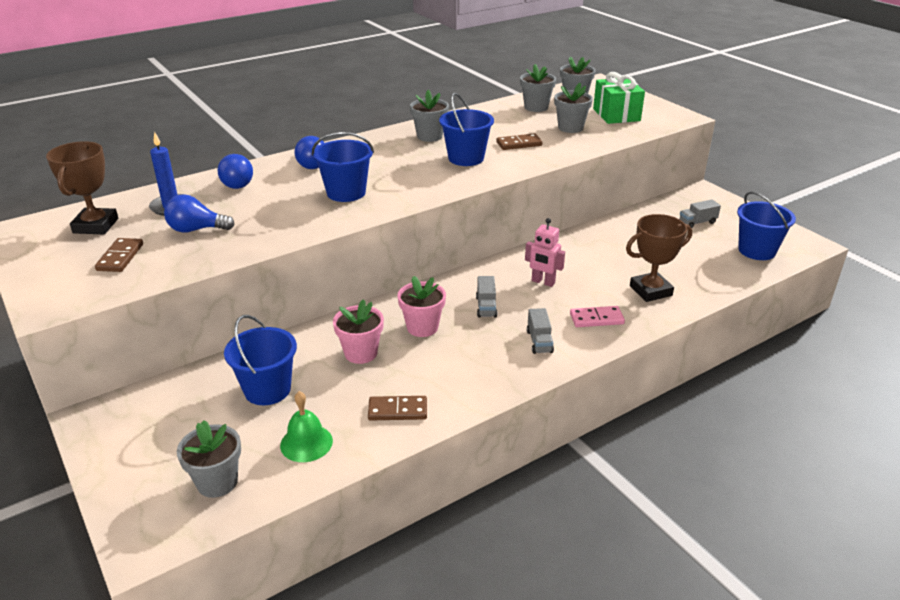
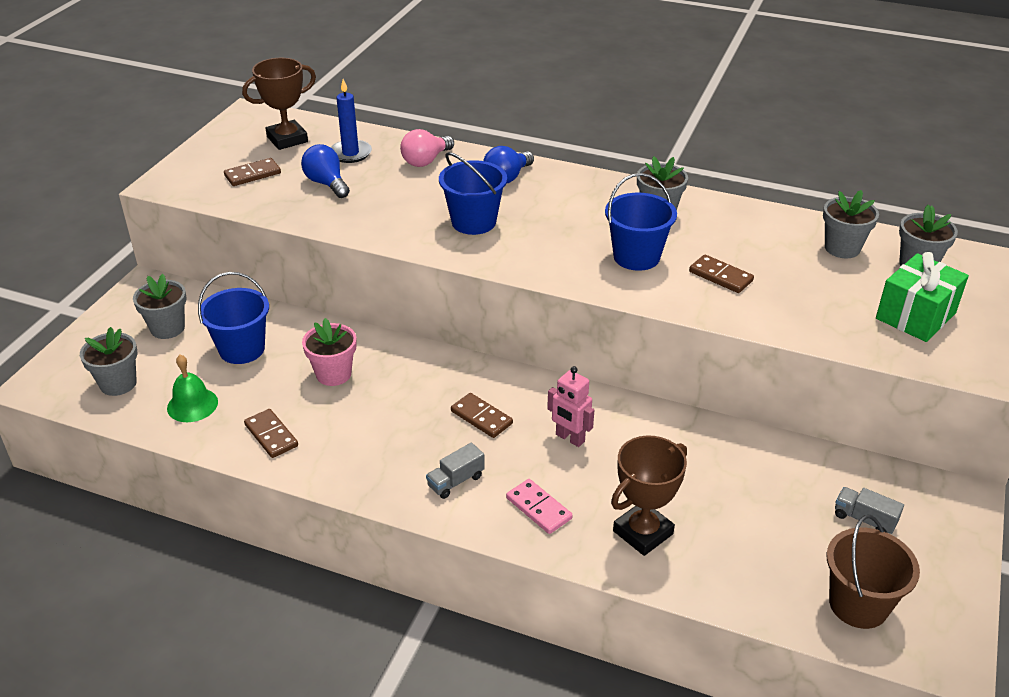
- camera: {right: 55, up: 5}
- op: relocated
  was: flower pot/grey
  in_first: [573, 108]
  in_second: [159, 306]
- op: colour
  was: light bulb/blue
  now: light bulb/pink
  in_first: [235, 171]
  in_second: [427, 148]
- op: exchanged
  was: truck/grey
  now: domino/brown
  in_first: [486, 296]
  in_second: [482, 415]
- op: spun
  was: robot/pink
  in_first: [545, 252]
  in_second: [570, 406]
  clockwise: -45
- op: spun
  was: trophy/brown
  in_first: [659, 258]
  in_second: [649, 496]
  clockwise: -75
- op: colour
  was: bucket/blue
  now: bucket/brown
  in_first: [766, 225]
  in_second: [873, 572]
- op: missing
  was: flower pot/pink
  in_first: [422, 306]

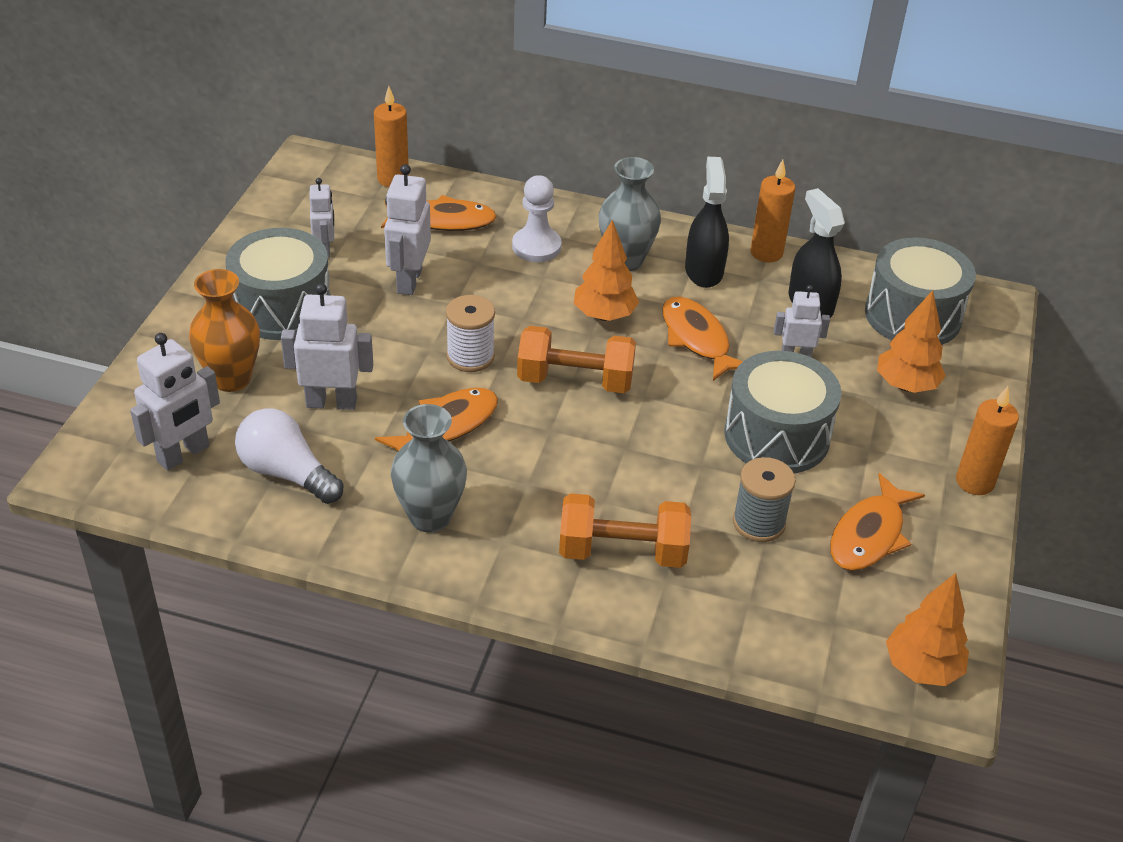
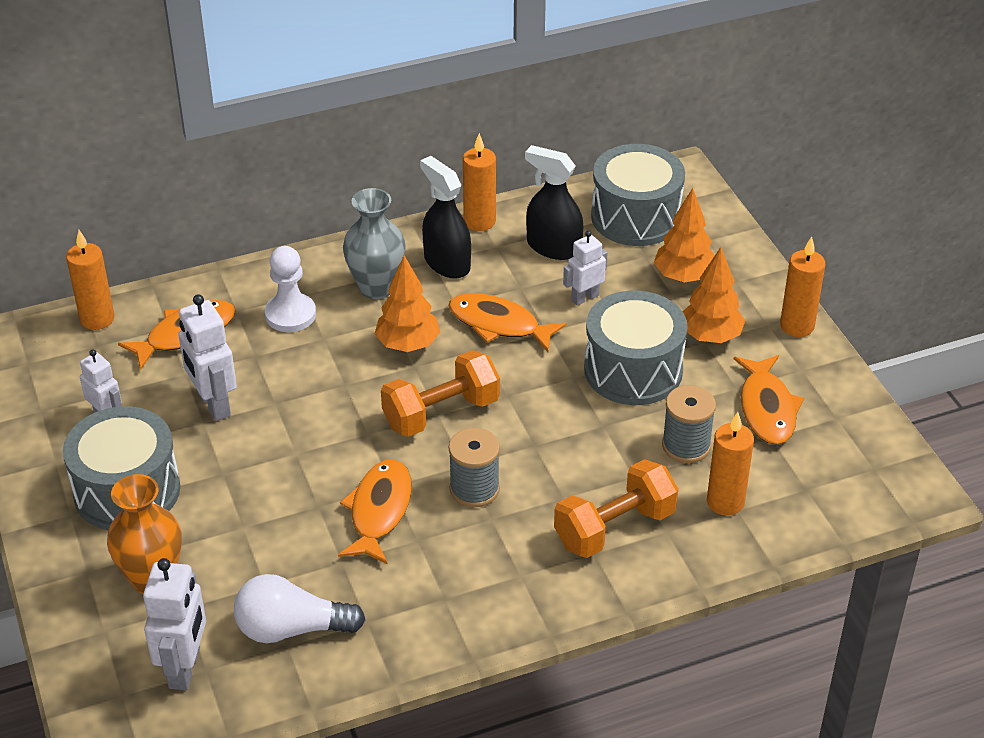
- camera: {right: -35, up: 0}
- op: appeared
  now: spool/grey
  in_second: [474, 467]
- op: relocated
  was: tree/orange
  in_first: [927, 629]
  in_second: [713, 295]
- op: appeared
  now: candle/orange
  in_second: [730, 464]
- op: missing
  was: robot/white
  in_first: [327, 346]
- op: missing
  was: vase/grey
  in_first: [429, 468]
- op: missing
  was: spool/white
  in_first: [470, 333]

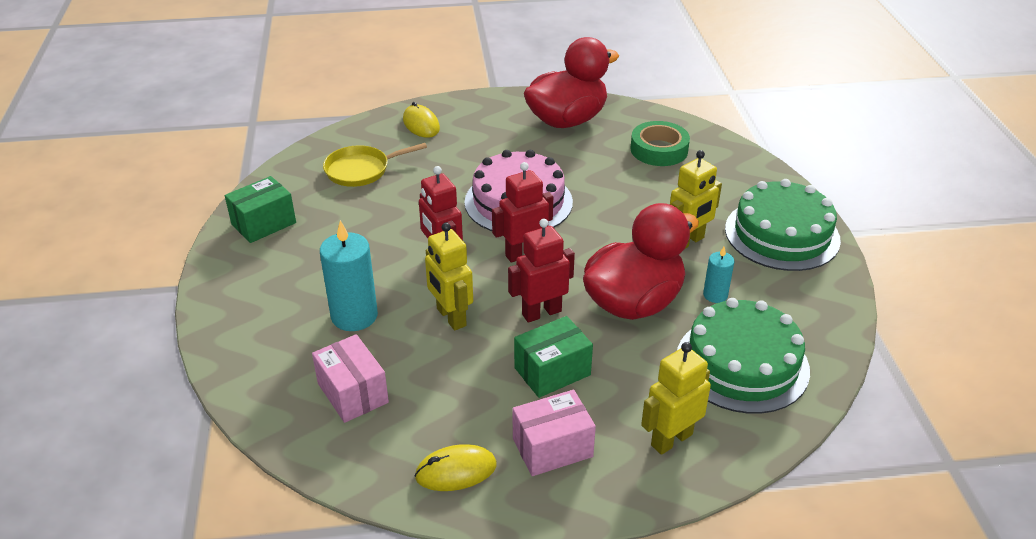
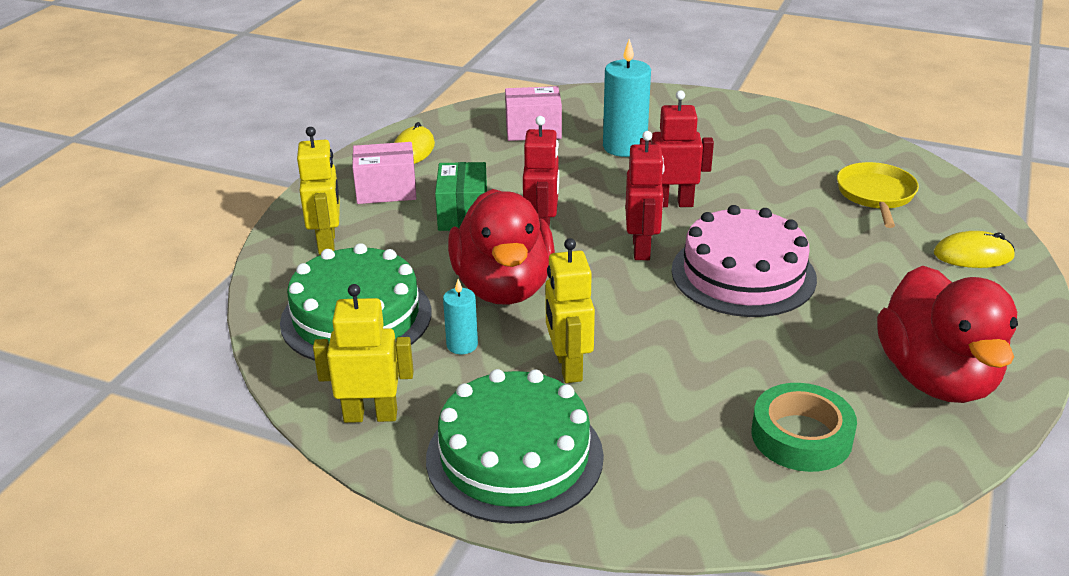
- camera: {right: 120, up: -5}
- op: relocated
  was: robot/yellow
  in_first: [449, 276]
  in_second: [363, 353]
- op: spun
  was: box/pink
  in_first: [554, 433]
  in_second: [384, 173]
  clockwise: 75
- op: missing
  was: box/green
  in_first: [260, 209]

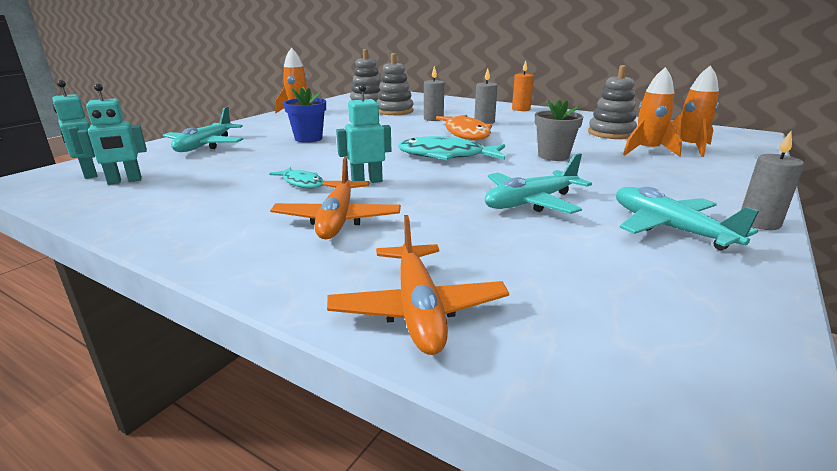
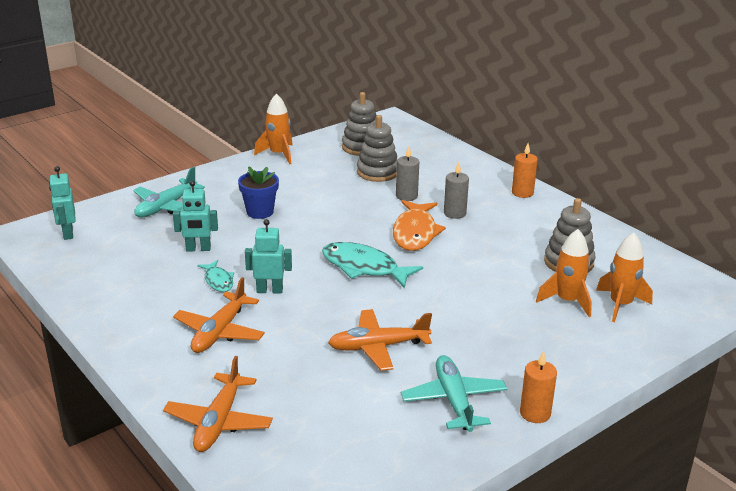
- camera: {right: 20, up: 5}
- op: relocated
  was: robot/turquoise
  in_first: [112, 134]
  in_second: [195, 216]
- op: colour
  was: plane/turquoise
  now: plane/orange
  in_first: [538, 183]
  in_second: [380, 340]
- op: colour
  was: candle/grey
  now: candle/orange
  in_first: [773, 180]
  in_second: [538, 387]
- op: missing
  was: flower pot/grey
  in_first: [559, 130]

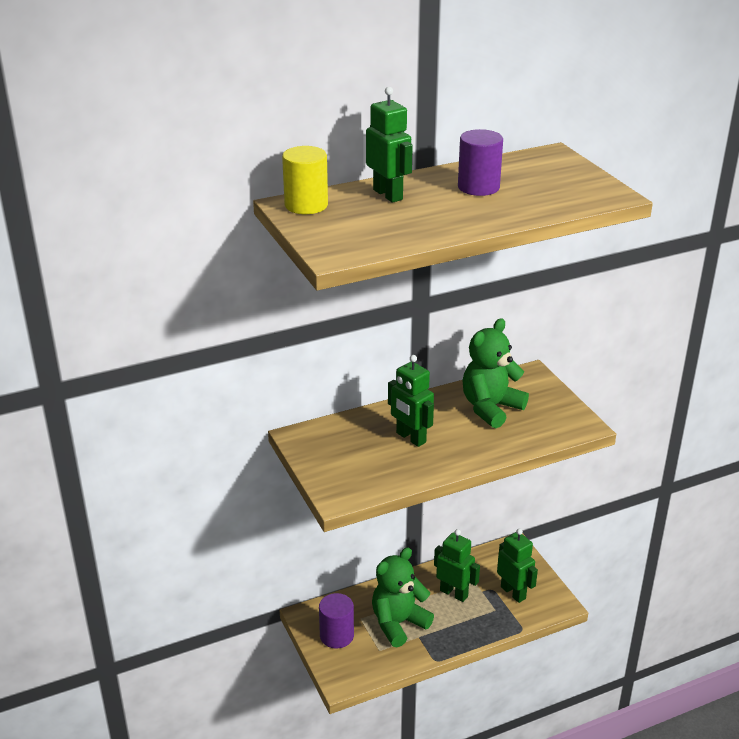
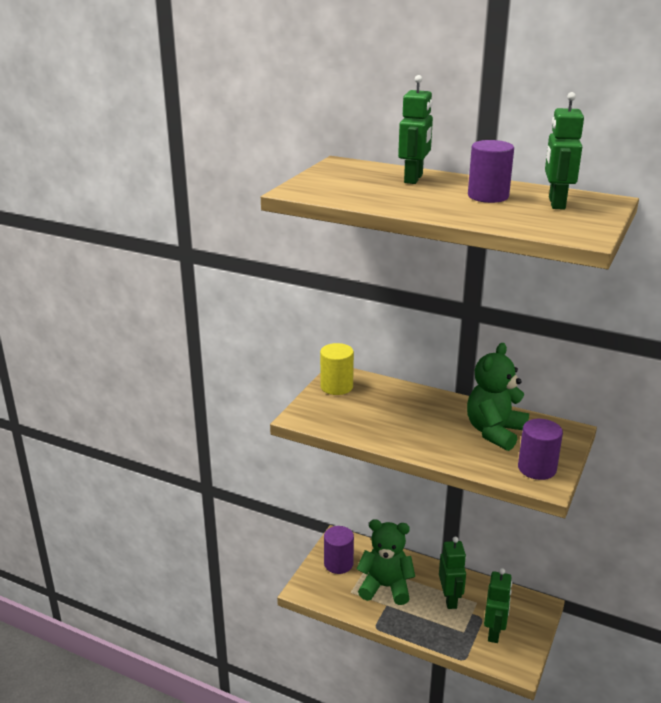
- camera: {right: 50, up: -5}
- op: relocated
  was: cylinder/yellow
  in_first: [305, 180]
  in_second: [337, 369]
- op: spun
  was: teddy bear/green
  in_first: [495, 373]
  in_second: [498, 397]
  clockwise: -60
- op: appeared
  now: cylinder/purple
  in_second: [540, 449]
- op: relocated
  was: robot/green
  in_first: [411, 401]
  in_second: [564, 150]

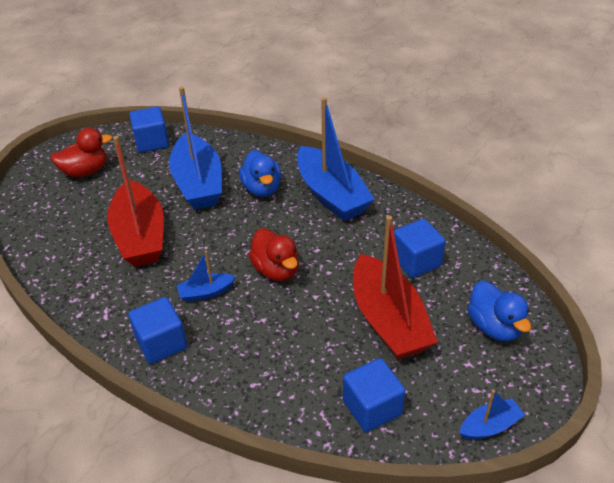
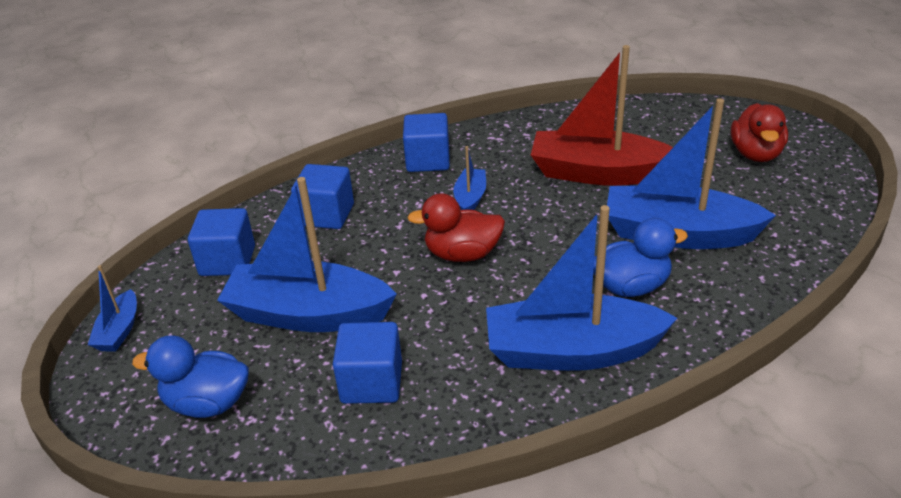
- camera: {right: 120, up: -5}
- op: colour
  was: boat/red
  now: boat/blue
  in_first: [395, 287]
  in_second: [307, 254]
- op: relocated
  was: cube/blue
  in_first: [149, 130]
  in_second: [322, 196]
- op: spun
  was: duck/blue
  in_first: [260, 173]
  in_second: [640, 257]
  clockwise: 150

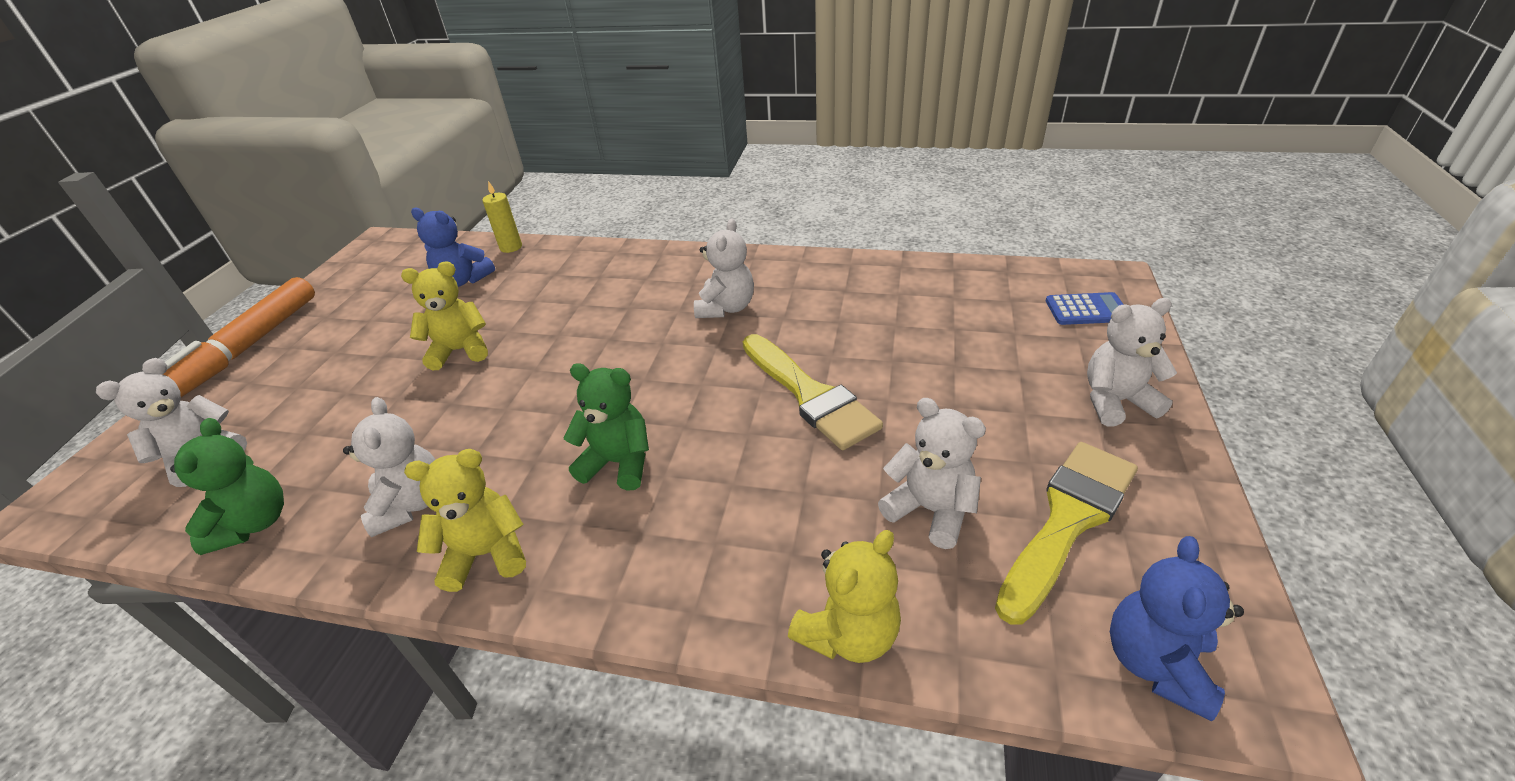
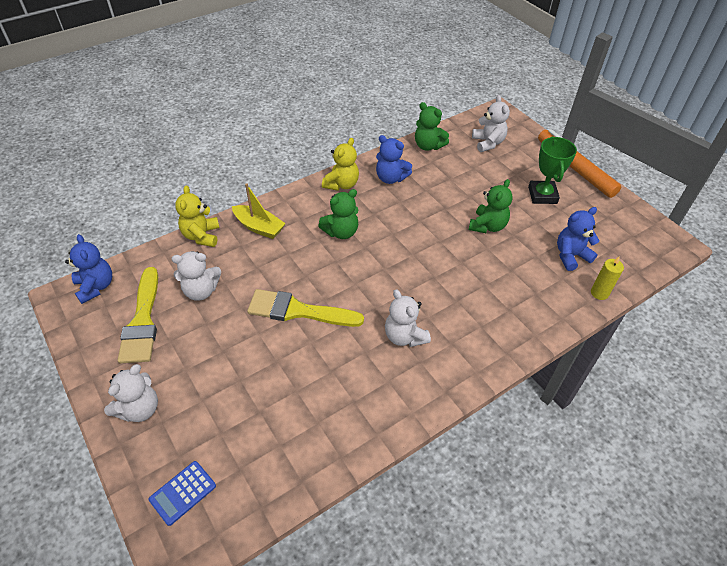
- camera: {right: 130, up: 10}
- op: appeared
  now: boat/yellow
  in_second: [259, 211]
- op: colour
  was: teddy bear/white
  now: teddy bear/blue
  in_first: [389, 467]
  in_second: [394, 159]
- op: colour
  was: teddy bear/yellow
  now: teddy bear/green
  in_first: [444, 316]
  in_second: [491, 206]
- op: appeared
  now: trophy/green
  in_second: [552, 170]

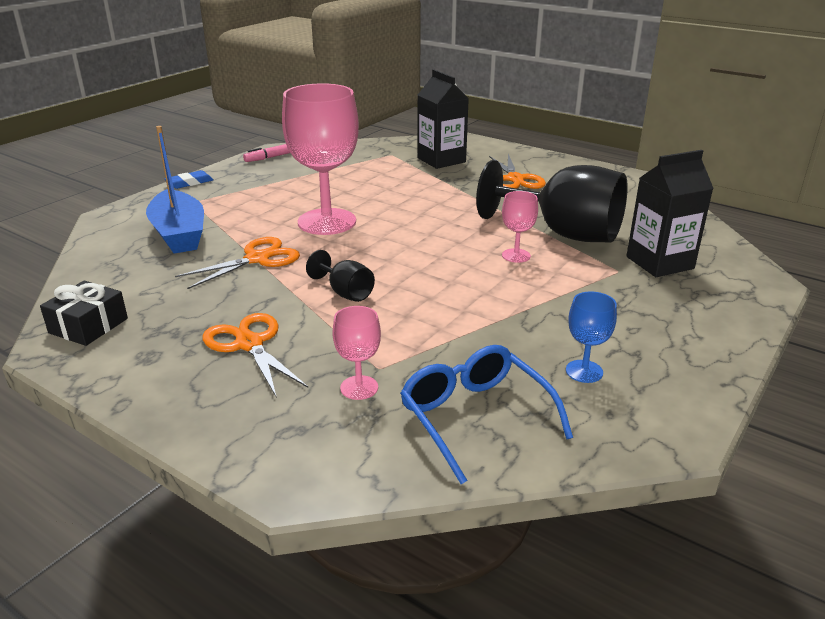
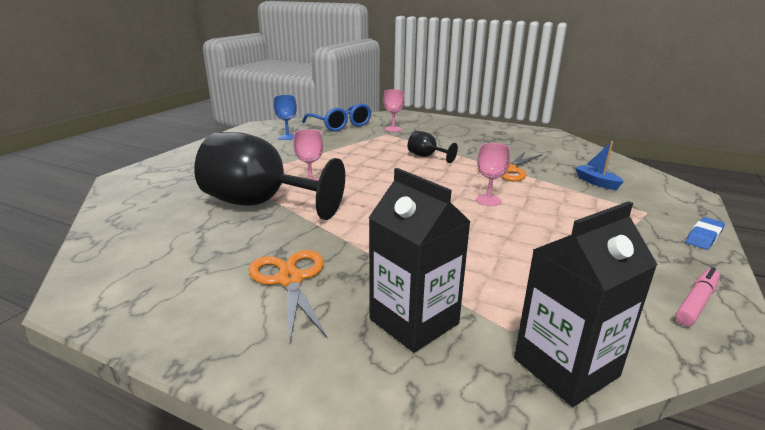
- camera: {right: 170, up: -5}
- op: size
  was: goblet/pink
  in_first: [320, 159]
  in_second: [493, 174]
  ratio: 0.45
- op: relocated
  was: carton/black
  in_first: [670, 213]
  in_second: [586, 304]
- op: size
  was: boat/blue
  in_first: [175, 190]
  in_second: [599, 165]
  ratio: 0.5
- op: missing
  was: gift/black
  in_first: [84, 313]
- op: missing
  was: scissors/orange
  in_first: [255, 355]

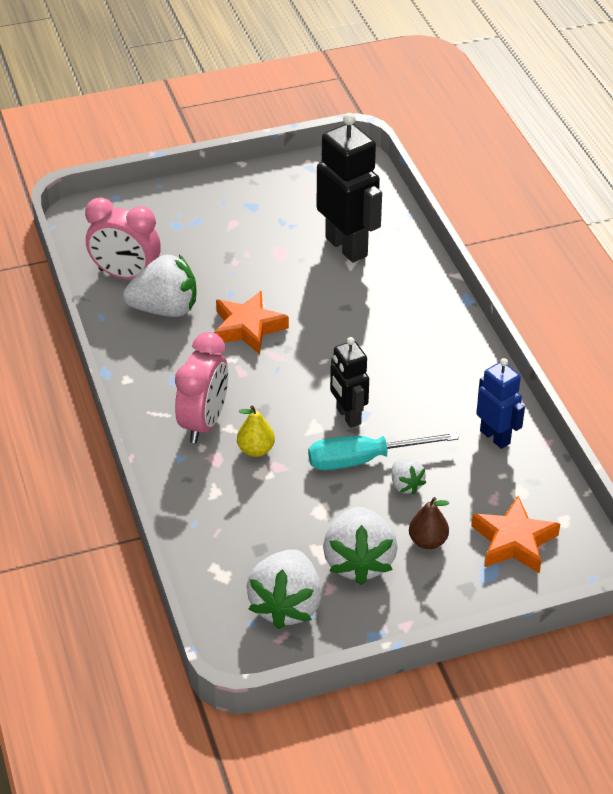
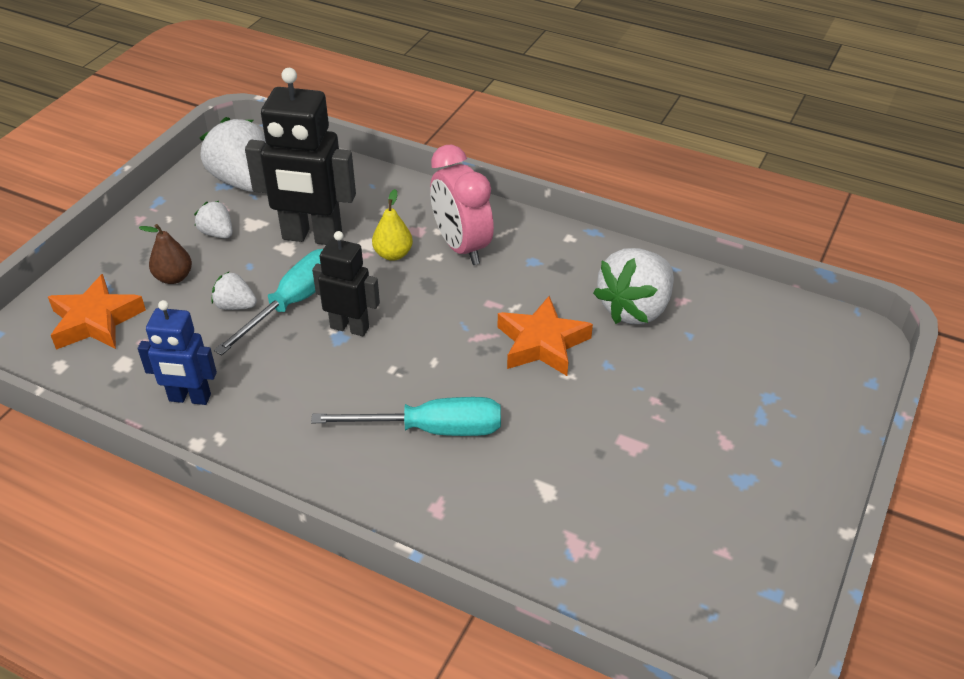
- camera: {right: 135, up: 0}
- op: size
  was: strawberry/white
  in_first: [360, 546]
  in_second: [213, 219]
  ratio: 0.5
- op: relocated
  was: robot/black
  in_first: [349, 188]
  in_second: [300, 156]
- op: appeared
  now: screwdriver/turquoise
  in_second: [406, 416]
- op: missing
  was: clock/pink
  in_first: [123, 238]

